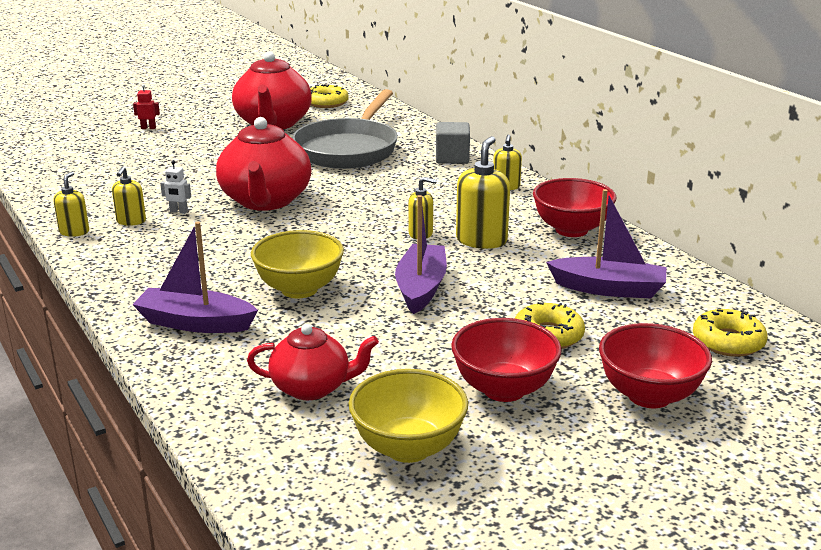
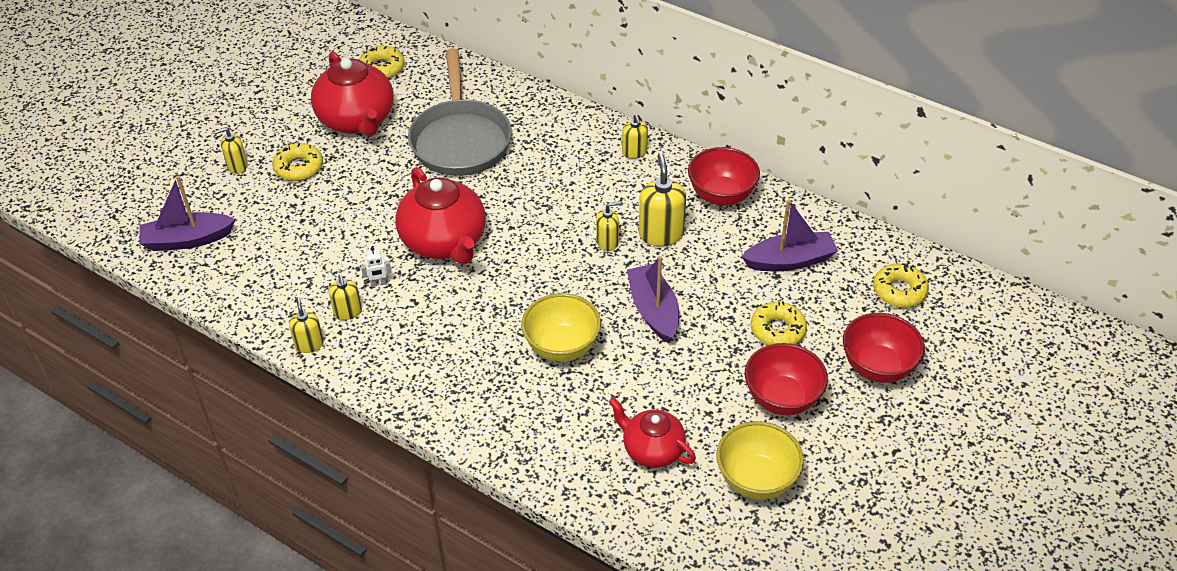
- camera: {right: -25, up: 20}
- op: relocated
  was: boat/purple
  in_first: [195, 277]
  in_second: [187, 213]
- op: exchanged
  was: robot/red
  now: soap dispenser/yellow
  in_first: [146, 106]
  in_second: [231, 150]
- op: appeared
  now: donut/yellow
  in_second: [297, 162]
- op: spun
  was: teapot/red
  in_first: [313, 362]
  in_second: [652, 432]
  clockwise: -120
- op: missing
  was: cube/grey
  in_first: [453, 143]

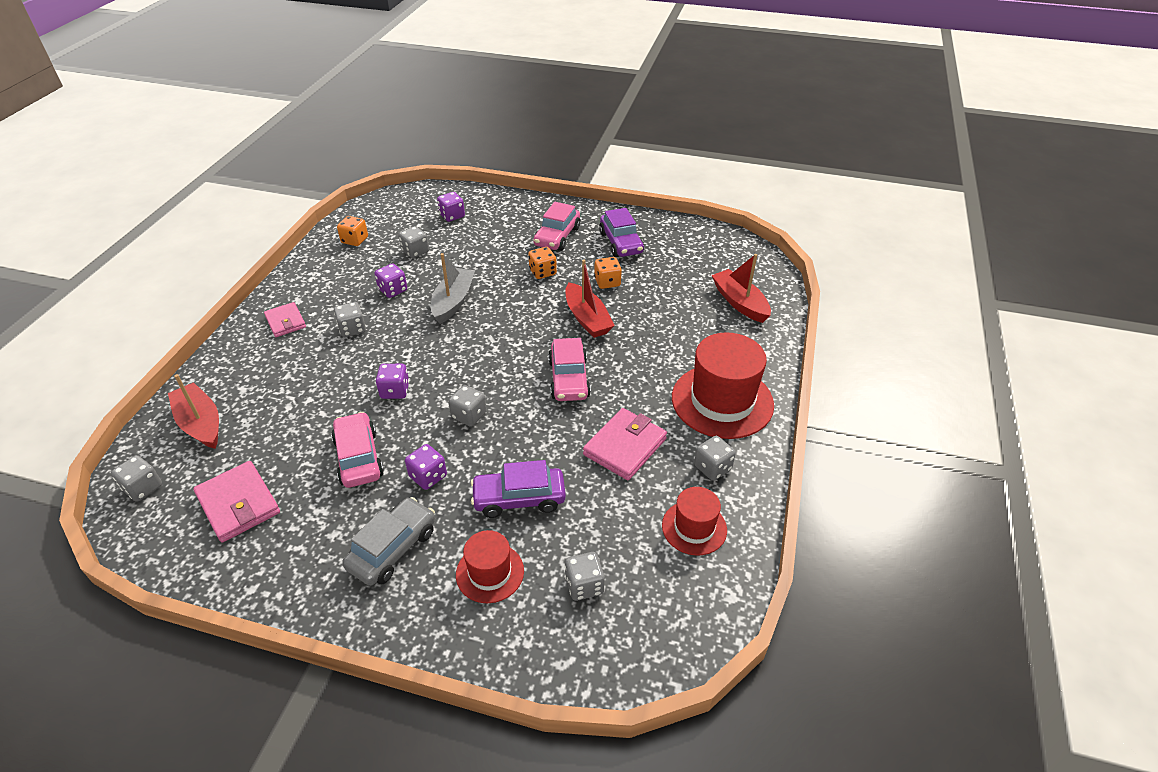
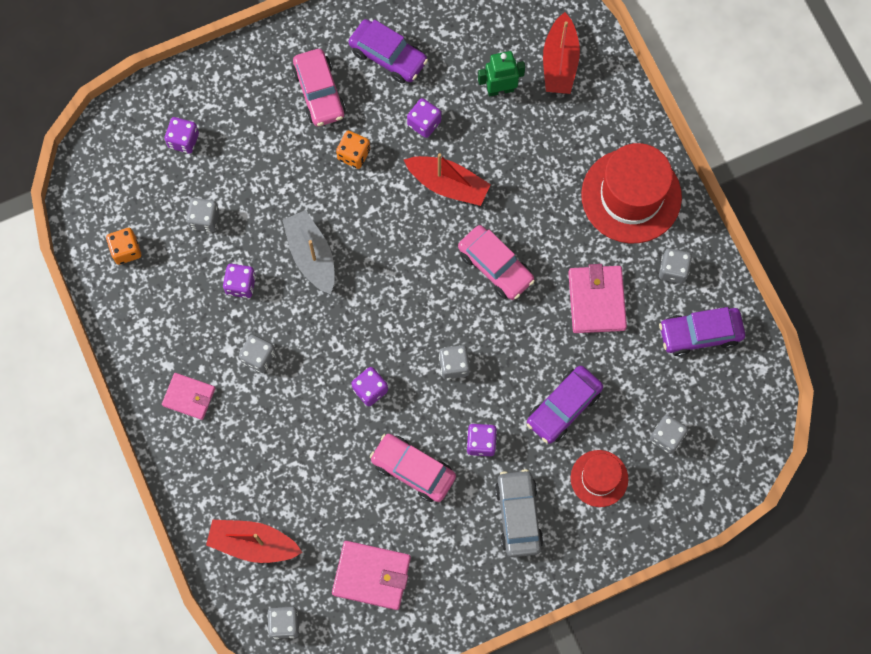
- camera: {right: -40, up: 30}
- op: colour
  was: dice/orange
  now: dice/purple
  in_first: [608, 273]
  in_second: [424, 118]
- op: appeared
  now: robot/green
  in_second: [501, 74]
- op: spun
  was: boat/red
  in_first: [741, 288]
  in_second: [561, 53]
  clockwise: -105
- op: exchanged
  was: hat/red
  now: car/purple
  in_first: [694, 521]
  in_second: [702, 331]

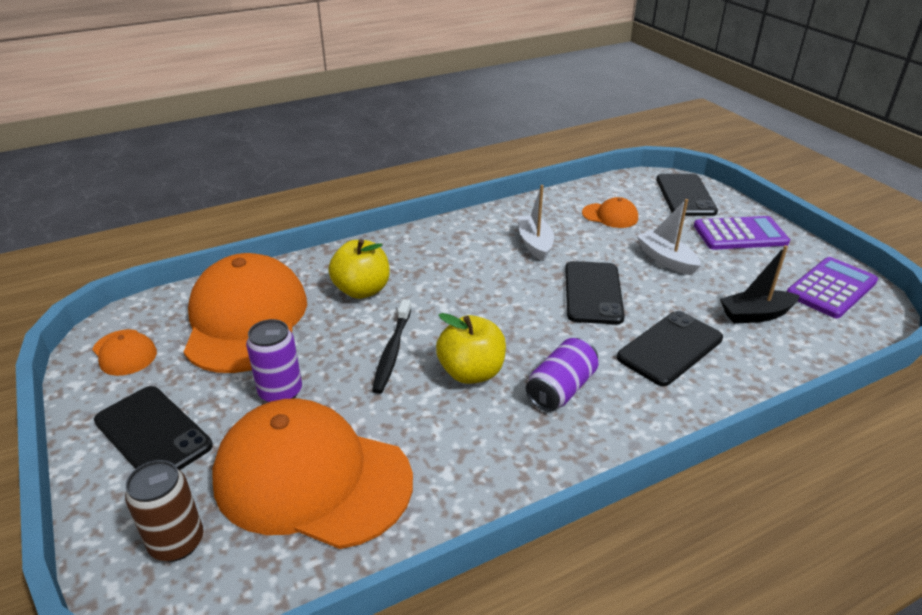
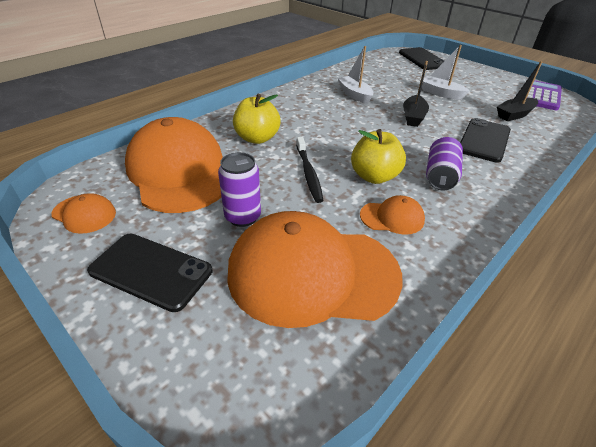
- camera: {right: -20, up: 5}
- op: relocated
  was: cap/orange
  in_first: [610, 212]
  in_second: [392, 215]
- op: exchanged
  was: phone/black
  now: boat/black
  in_first: [595, 292]
  in_second: [416, 94]
- op: missing
  was: can/brown
  in_first: [164, 511]
- op: missing
  was: calculator/purple
  in_first: [742, 233]

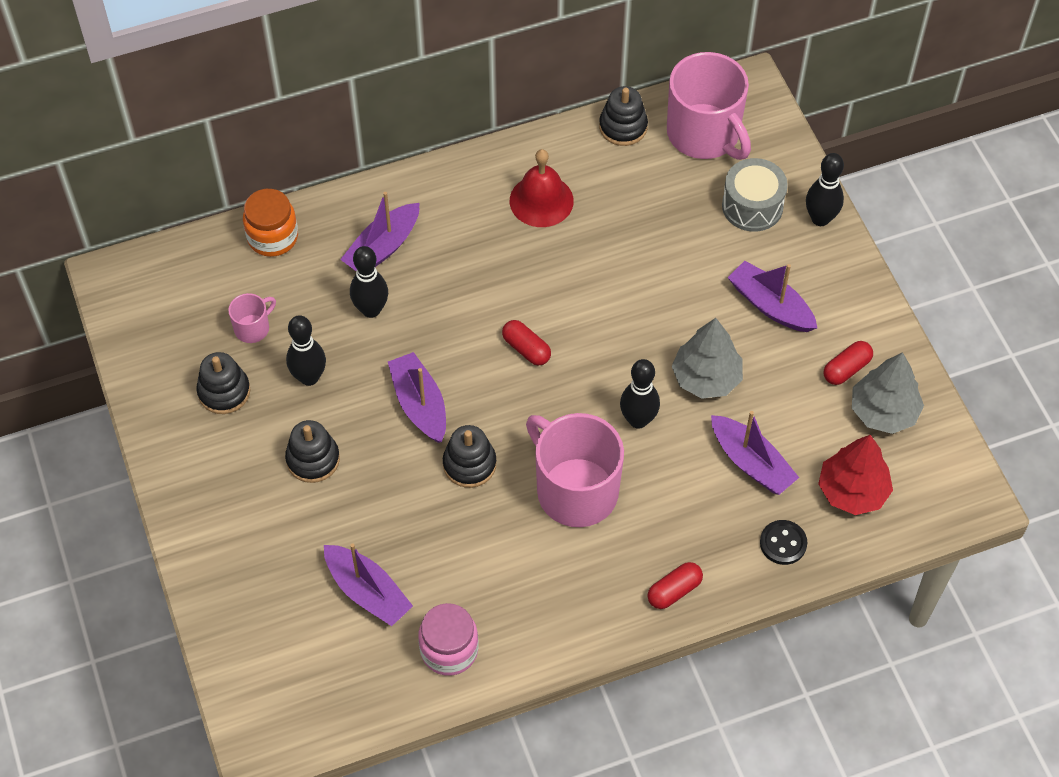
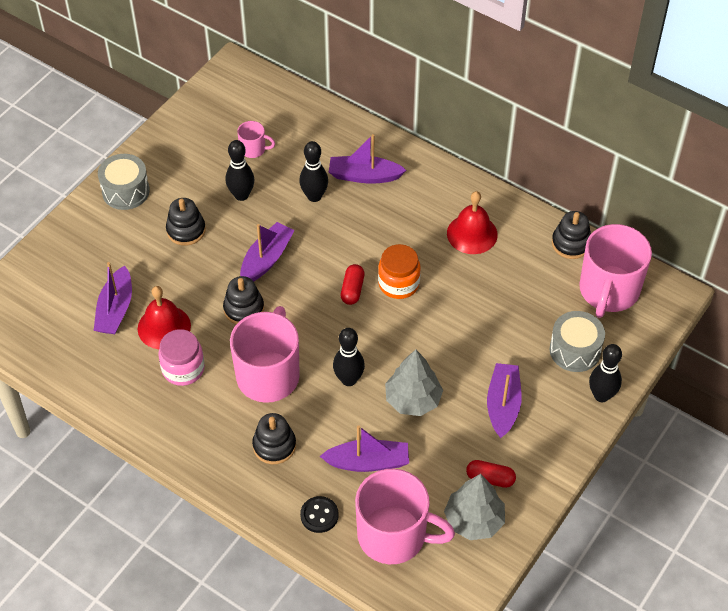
- camera: {right: 55, up: -5}
- op: appeared
  now: drum/grey
  in_second: [124, 182]
- op: appeared
  now: bell/red
  in_second: [164, 317]
- op: relocated
  was: jar/pink
  in_first: [448, 639]
  in_second: [181, 357]
- op: relocated
  was: stacking toy/black
  in_first: [223, 383]
  in_second: [274, 438]
- op: spun
  was: boat/purple
  in_first: [755, 453]
  in_second: [364, 448]
  clockwise: -105
- op: exchanged
  was: tree/red
  now: mug/pink
  in_first: [855, 475]
  in_second: [405, 516]
- op: relocated
  was: jar/orange
  in_first: [270, 223]
  in_second: [399, 271]
- op: missing
  was: capsule/red
  in_first: [675, 585]

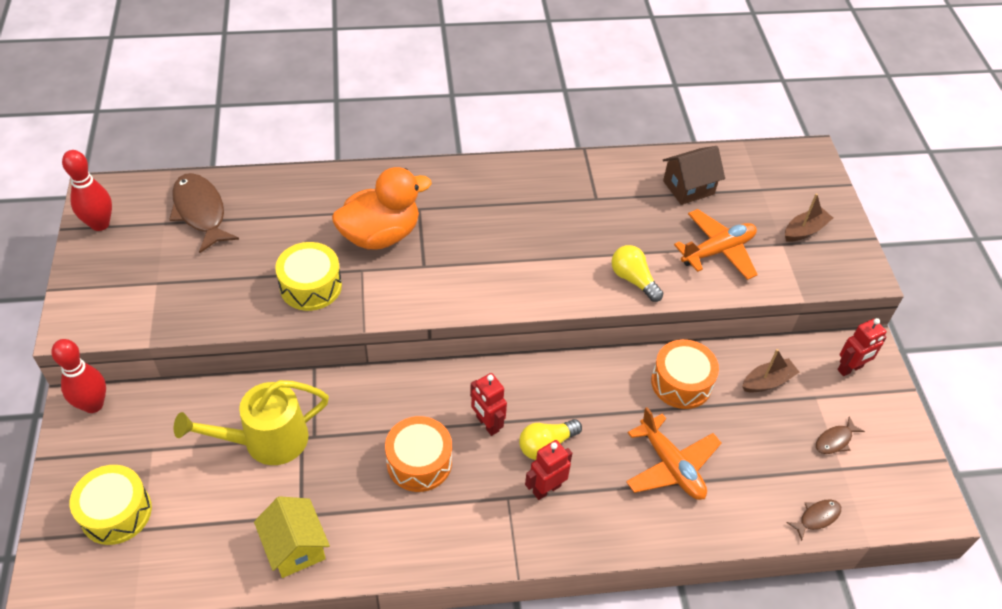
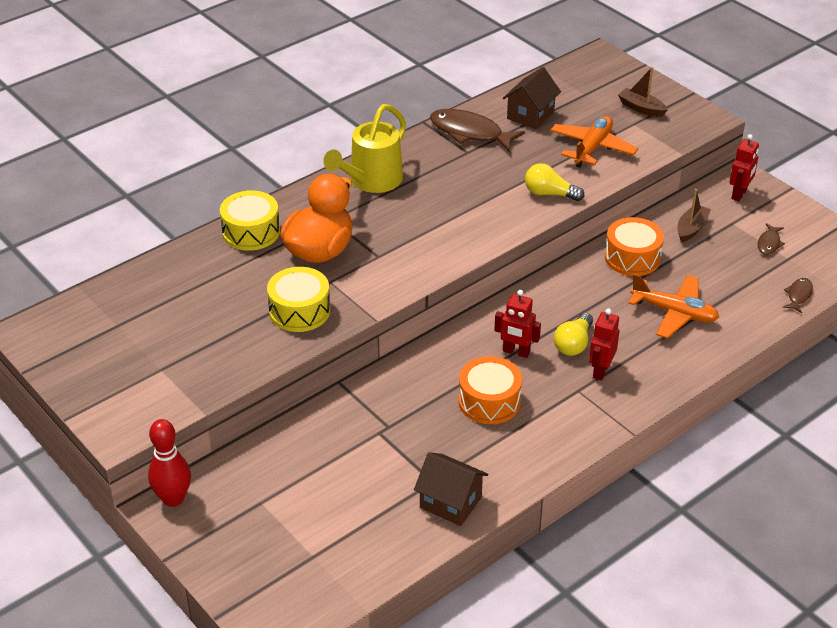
- camera: {right: -30, up: -10}
- op: relocated
  was: drum/yellow
  in_first: [111, 505]
  in_second: [250, 220]
- op: relocated
  was: watering can/yellow
  in_first: [251, 422]
  in_second: [364, 148]
- op: colour
  was: house/yellow
  now: house/brown
  in_first: [292, 537]
  in_second: [451, 489]
- op: relocated
  was: fish/brown
  in_first: [204, 213]
  in_second: [477, 130]
- op: spun
  was: boat/brown
  in_first: [809, 217]
  in_second: [643, 92]
  clockwise: -75
- op: missing
  was: bowling pin/red
  in_first: [87, 190]

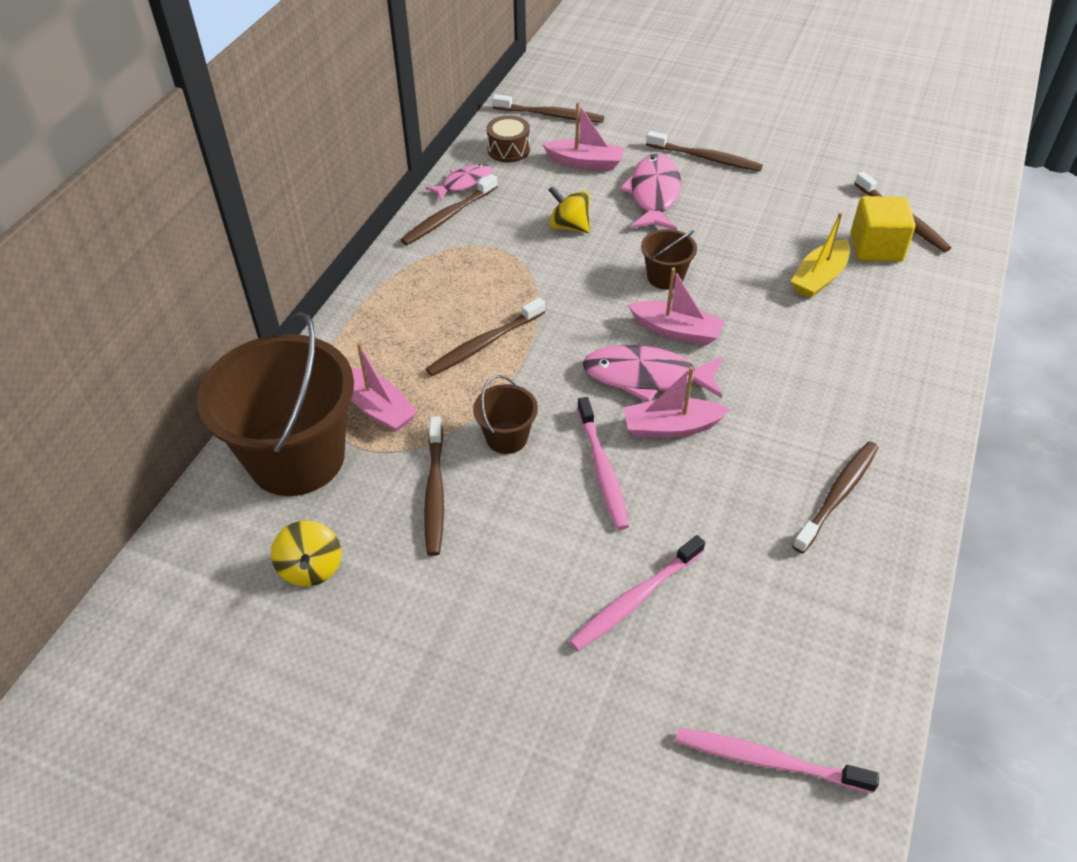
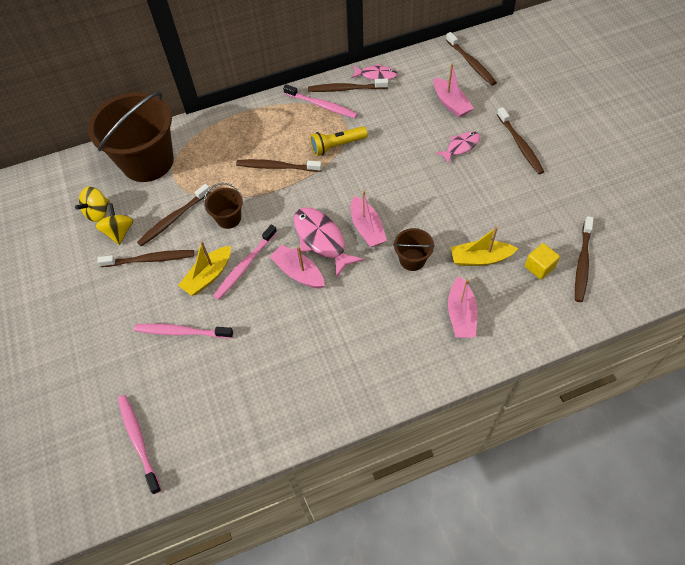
- camera: {right: 50, up: 10}
- op: relocated
  was: spinning top/yellow
  in_first: [569, 209]
  in_second: [114, 224]
- op: relocated
  was: toothbrush/brown
  in_first: [835, 497]
  in_second: [145, 258]
- op: appeared
  now: boat/yellow
  in_second: [204, 268]
- op: appeared
  now: toothbrush/pink
  in_second: [320, 101]
- op: appeared
  now: flashlight/yellow
  in_second: [339, 141]
- op: relocated
  was: bucket/brown
  in_first: [669, 259]
  in_second: [414, 249]
- op: size
  was: fish/pink
  in_first: [650, 192]
  in_second: [458, 147]
  ratio: 0.61
- op: relocated
  was: boat/pink
  in_first: [384, 387]
  in_second: [463, 307]
- op: size
  was: cube/yellow
  in_first: [883, 229]
  in_second: [542, 261]
  ratio: 0.65
- op: missing
  was: drum/brown
  in_first: [508, 138]

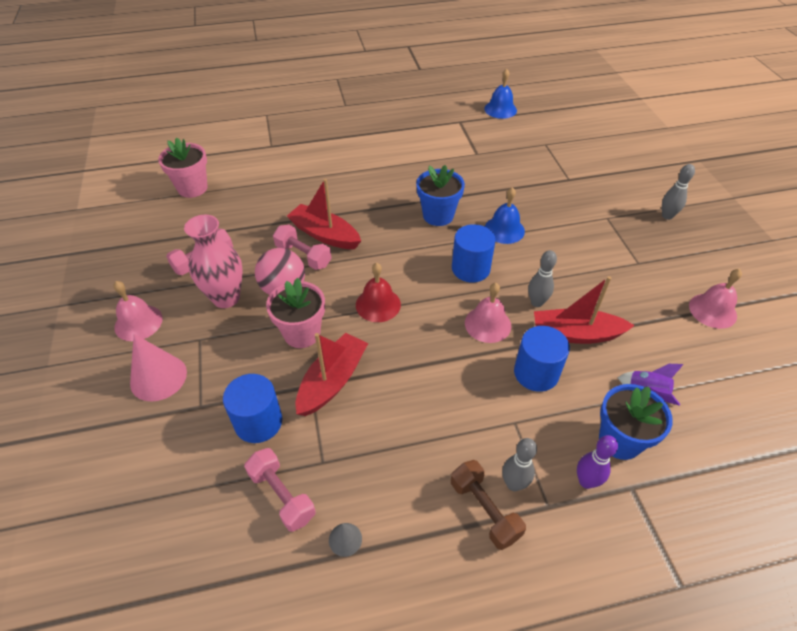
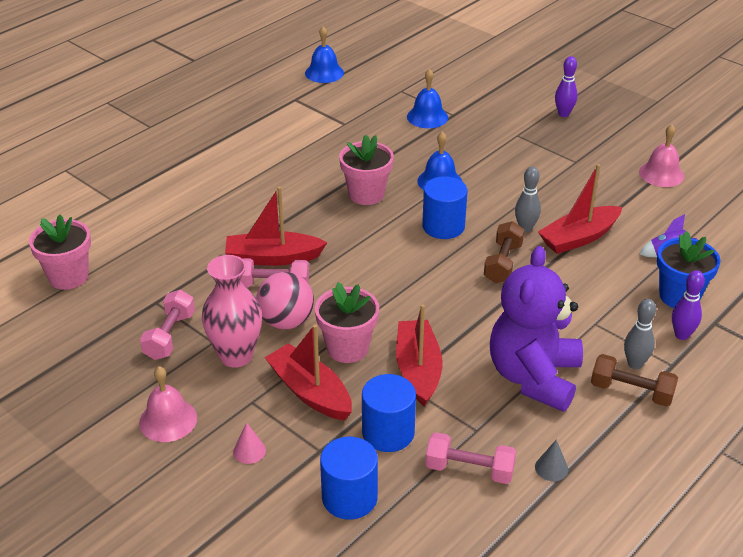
- camera: {right: -35, up: -10}
- op: size
  was: cone/pink
  in_first: [158, 368]
  in_second: [249, 443]
  ratio: 0.5
- op: appeared
  now: boat/red
  in_second: [308, 372]
- op: relocated
  was: cylinder/blue
  in_first: [542, 359]
  in_second: [349, 478]
- op: colour
  was: flower pot/blue
  now: flower pot/pink
  in_first: [440, 195]
  in_second: [366, 170]
- op: appeared
  now: bell/blue
  in_second: [427, 98]
- op: exchanged
  was: bell/pink
  now: dumbbell/brown
  in_first: [488, 313]
  in_second: [504, 252]
- op: appeared
  now: teddy bear/purple
  in_second: [536, 329]
- op: colour
  was: bowling pin/grey
  now: bowling pin/purple
  in_first: [678, 192]
  in_second: [566, 86]
- op: missing
  was: bell/red
  in_first: [378, 292]

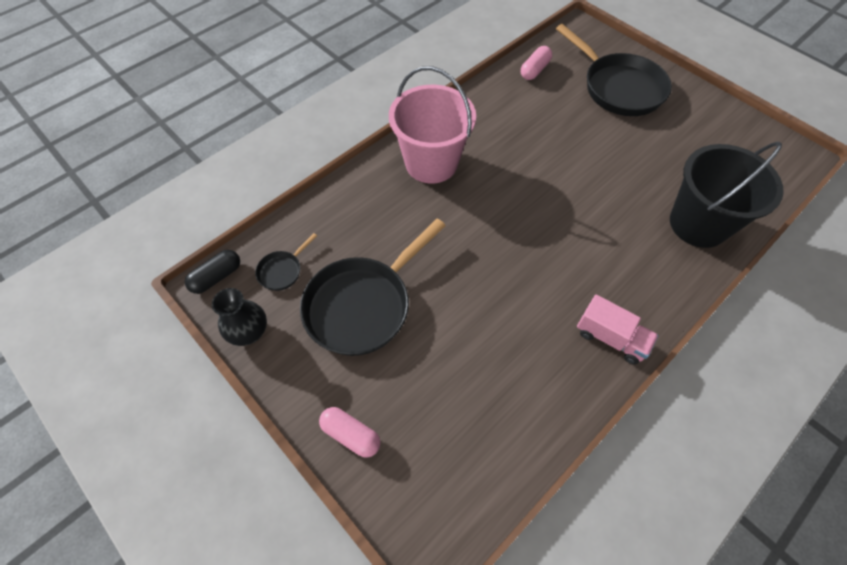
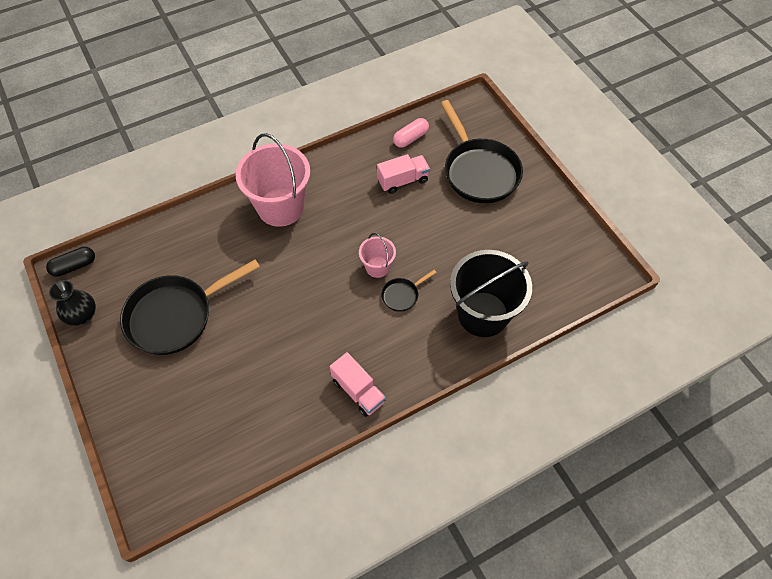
- camera: {right: 15, up: 0}
- op: appeared
  now: bucket/pink
  in_second: [377, 255]
- op: appeared
  now: truck/pink
  in_second: [403, 174]
- op: relocated
  was: pan/black
  in_first: [286, 262]
  in_second: [409, 291]
- op: missing
  was: capsule/pink
  in_first: [349, 432]

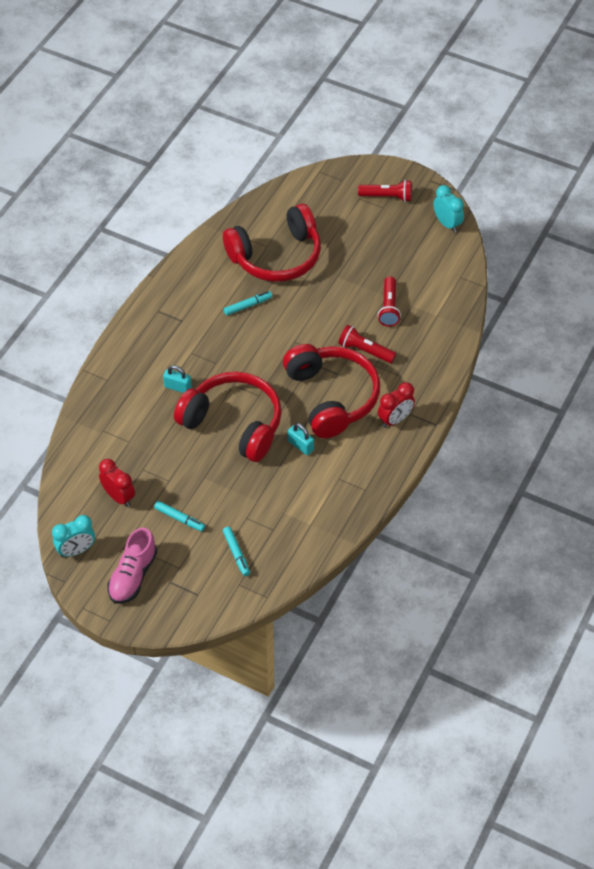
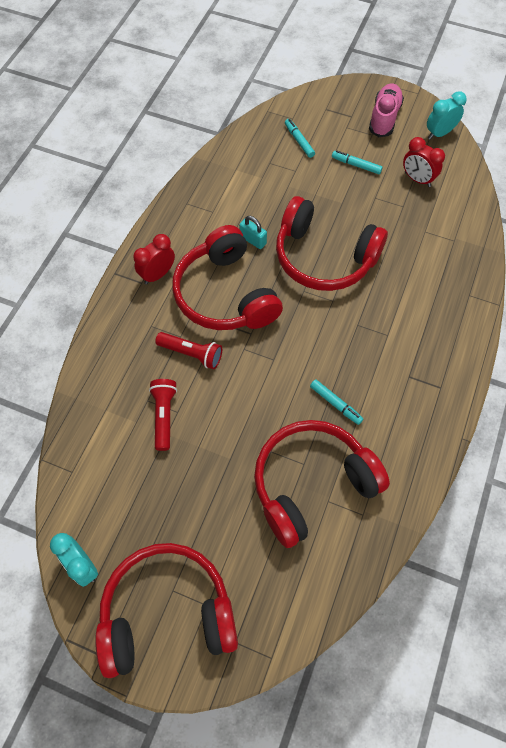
- camera: {right: 175, up: 10}
- op: exchanged
  was: flashlight/red
  now: headphones/red
  in_first: [385, 191]
  in_second: [166, 610]
- op: spun
  was: marker/turquoise
  in_first: [248, 303]
  in_second: [336, 402]
  clockwise: -105
- op: missing
  was: padlock/turquoise
  in_first: [177, 379]

